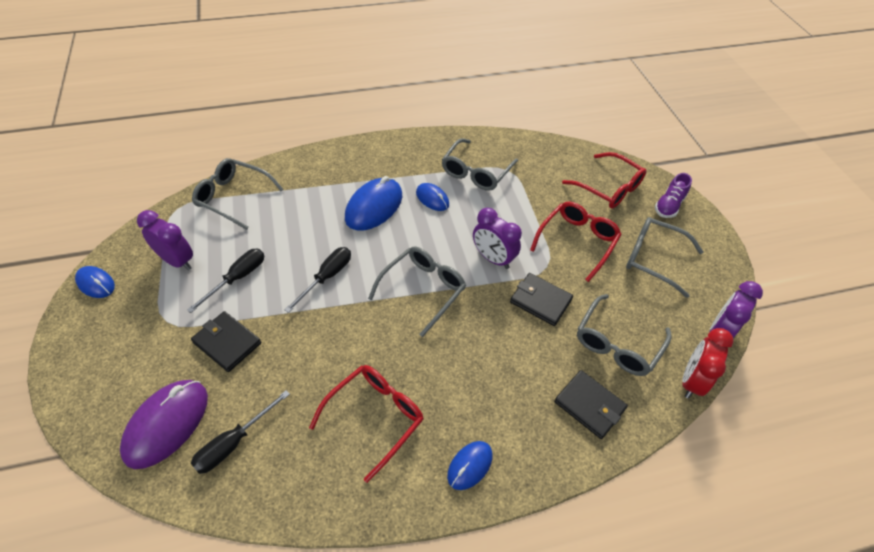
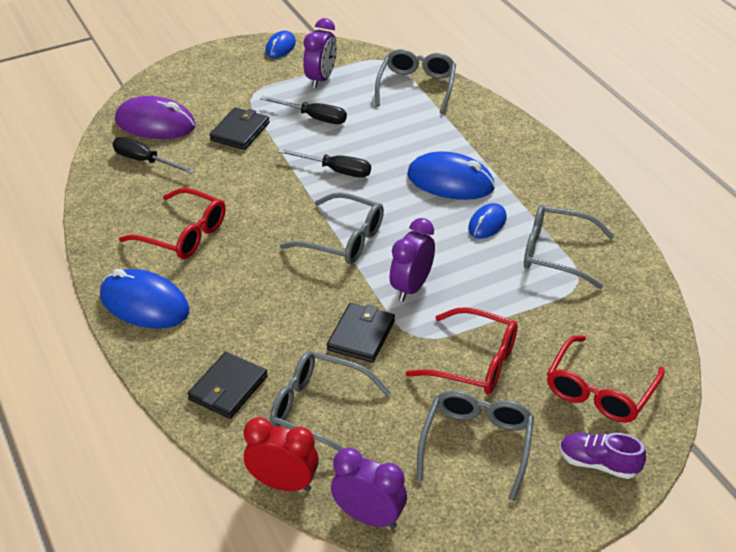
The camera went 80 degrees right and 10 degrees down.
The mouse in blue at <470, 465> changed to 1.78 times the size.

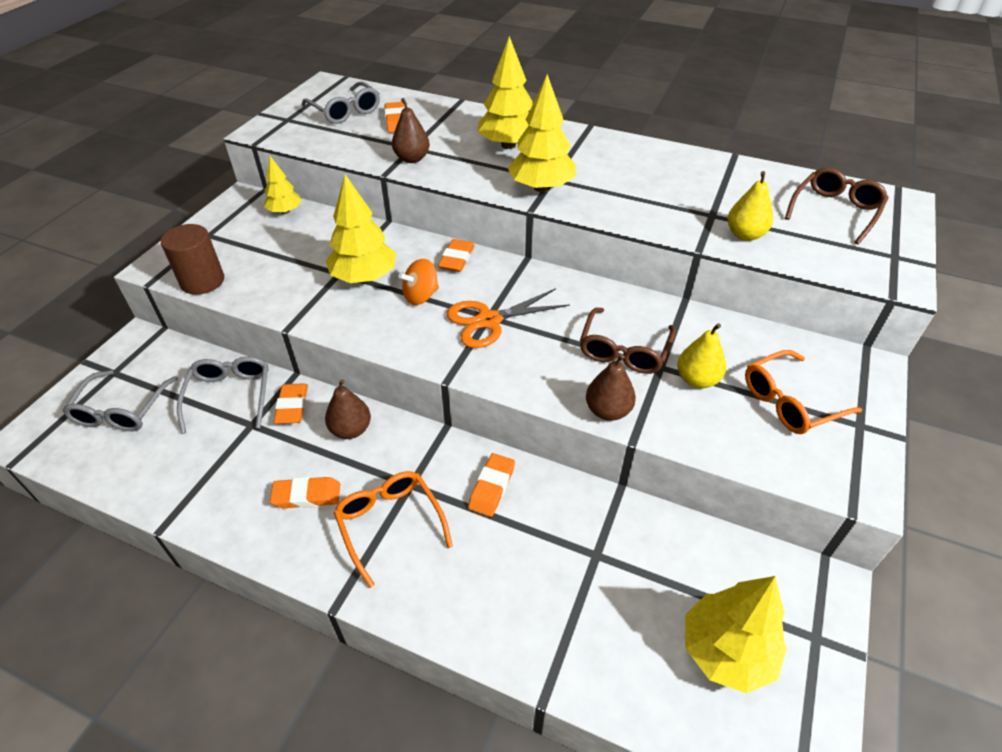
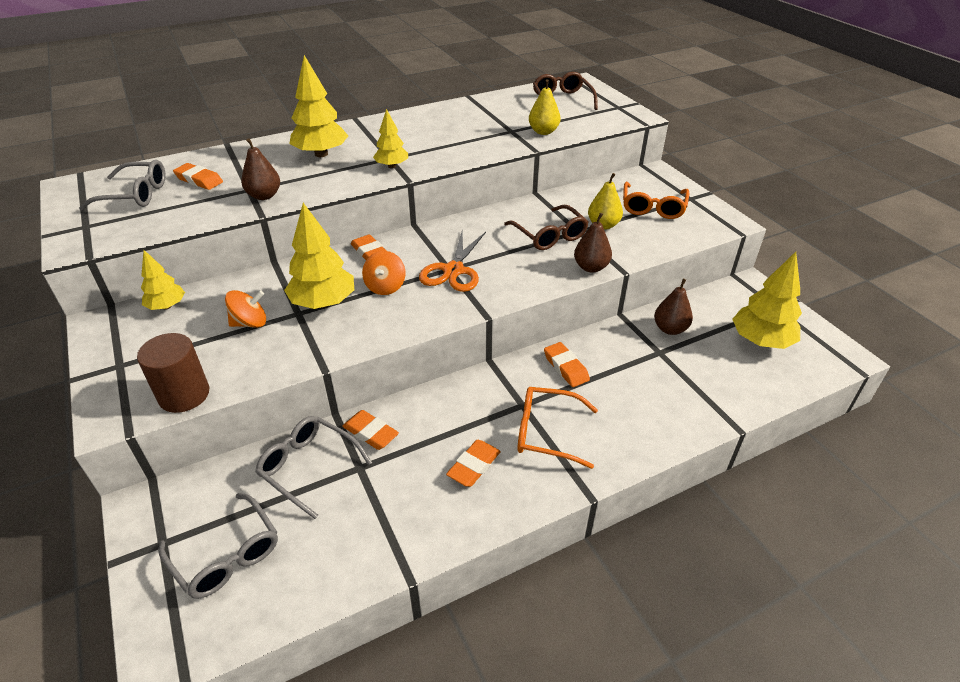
The camera went 50 degrees left and 5 degrees down.
The spinning top in orange at <245, 309> appeared.
The pear in brown moved from <348, 409> to <673, 306>.
The tree in yellow at <542, 133> changed to 0.59 times the size.

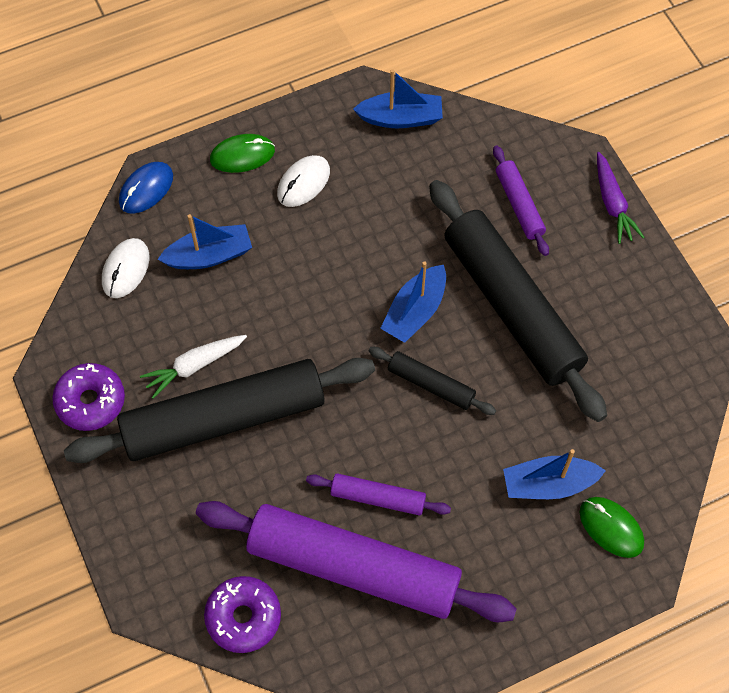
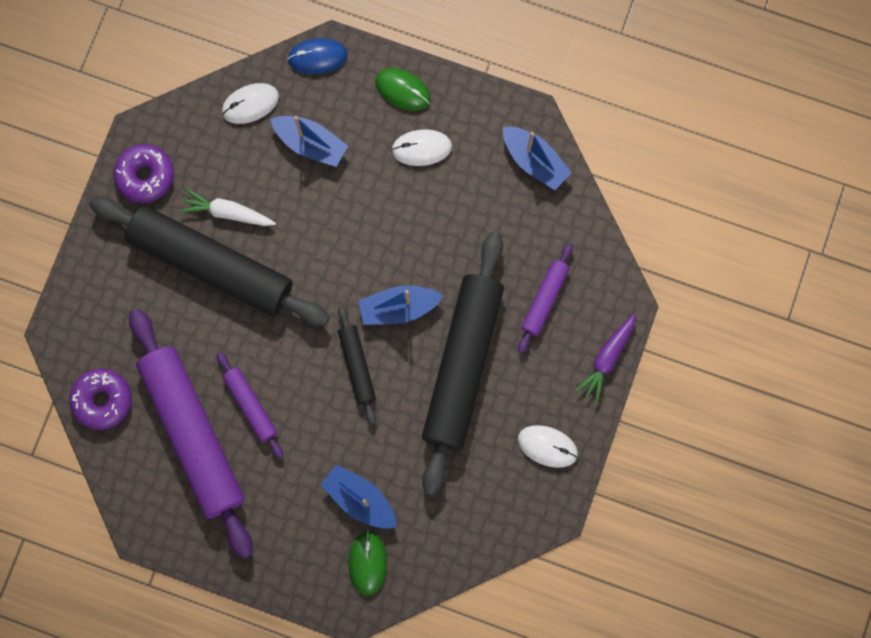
The camera went 45 degrees right and 15 degrees up.
The mouse in white at <548, 446> appeared.

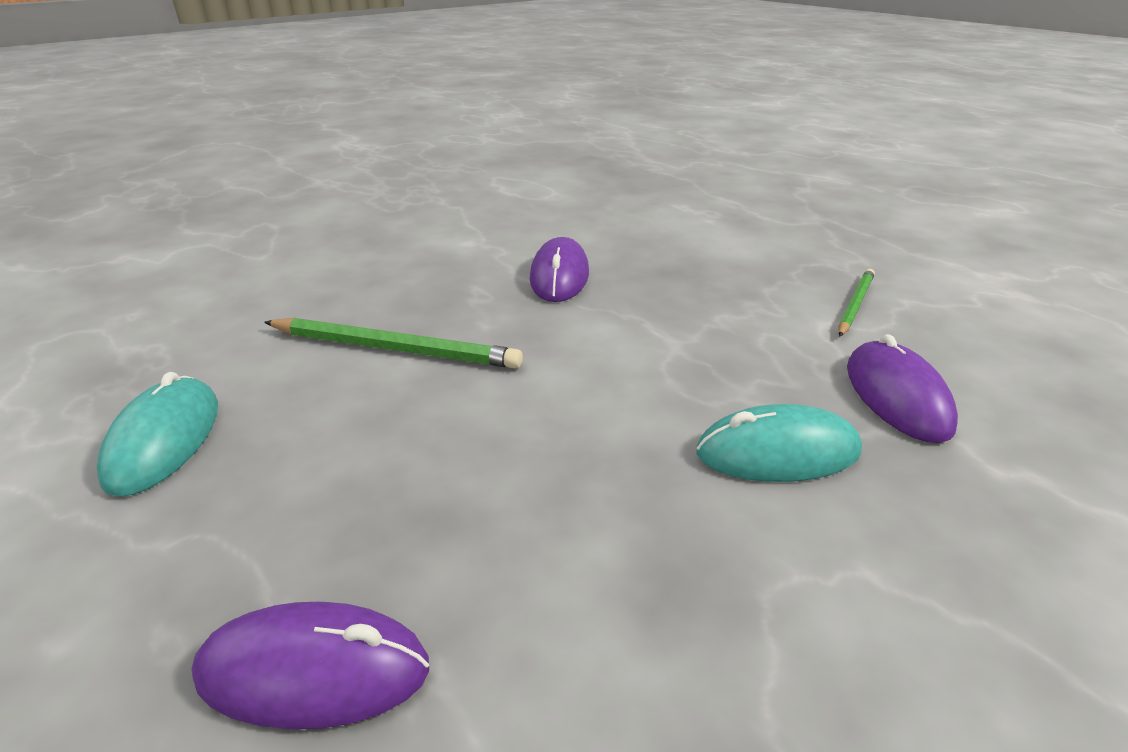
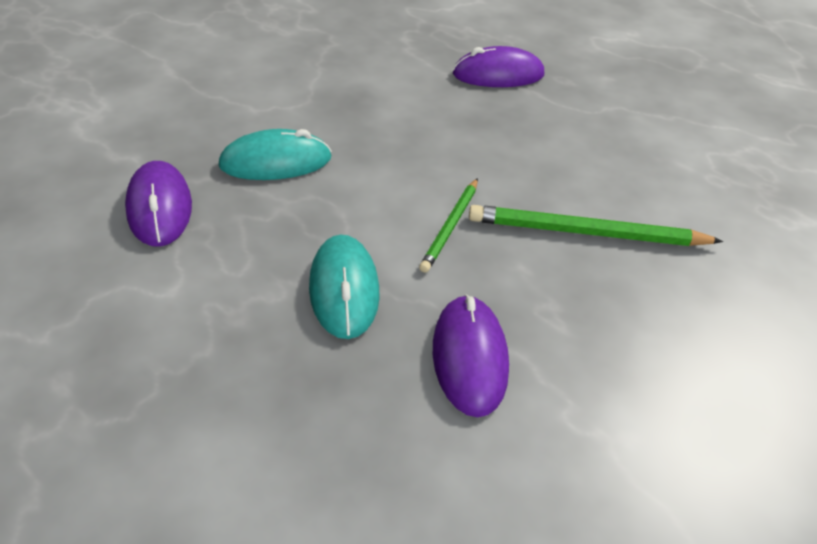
The camera went 170 degrees right and 10 degrees up.
The mouse in turquoise moved from <157, 434> to <344, 287>.
The pencil in green moved from <857, 303> to <448, 225>.

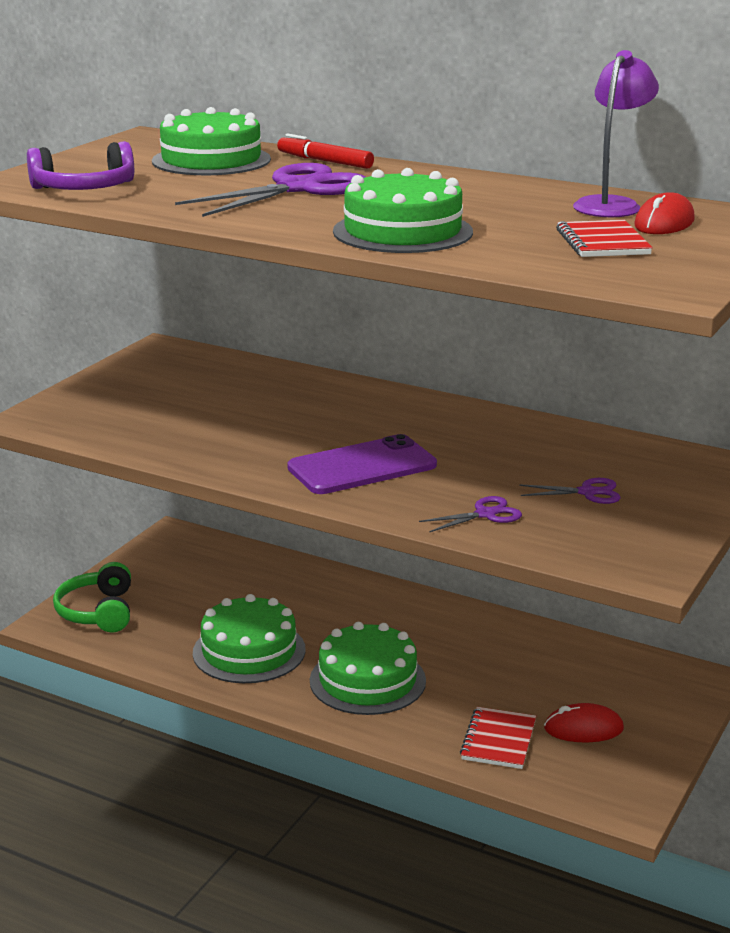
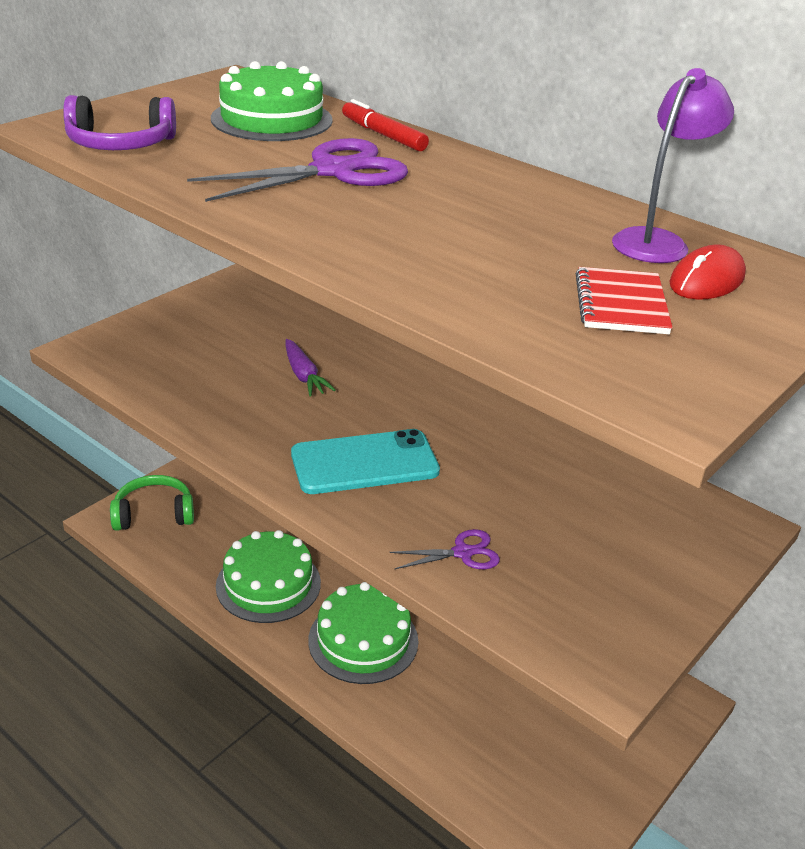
The camera went 10 degrees right and 10 degrees up.
The cake in green at <403, 210> disappeared.
The notebook in red at <498, 738> disappeared.
The scissors in purple at <569, 491> disappeared.
The mouse in red at <584, 722> disappeared.
The carrot in purple at <311, 367> appeared.
The phone in purple at <362, 464> became the phone in turquoise at <365, 461>.
The headphones in green at <92, 597> turned 75 degrees clockwise.

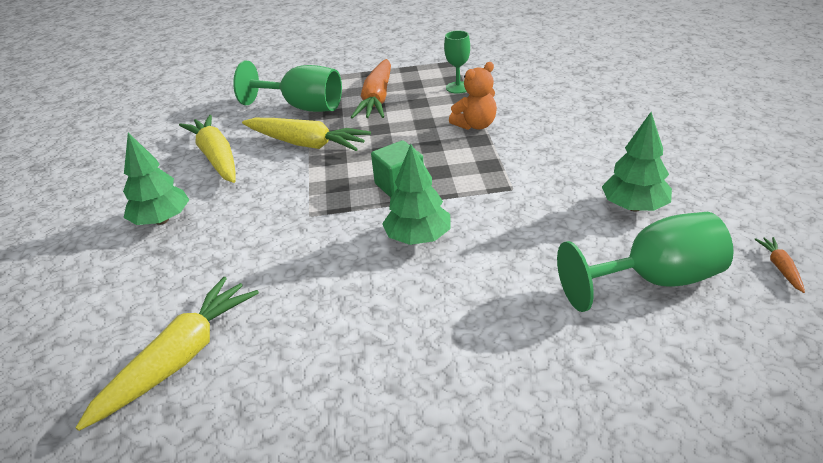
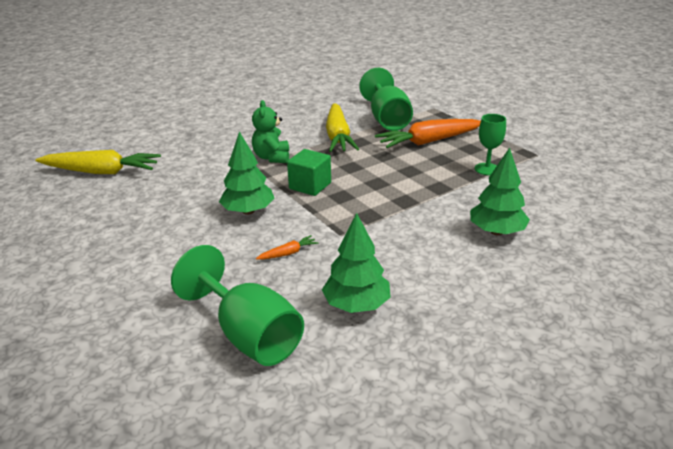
The camera went 60 degrees right and 5 degrees down.
The carrot in yellow at <207, 149> disappeared.
The teddy bear in orange at <473, 96> disappeared.
The teddy bear in green at <270, 131> appeared.
The tree in green moved from <156, 178> to <500, 191>.
The carrot in orange moved from <779, 265> to <287, 247>.

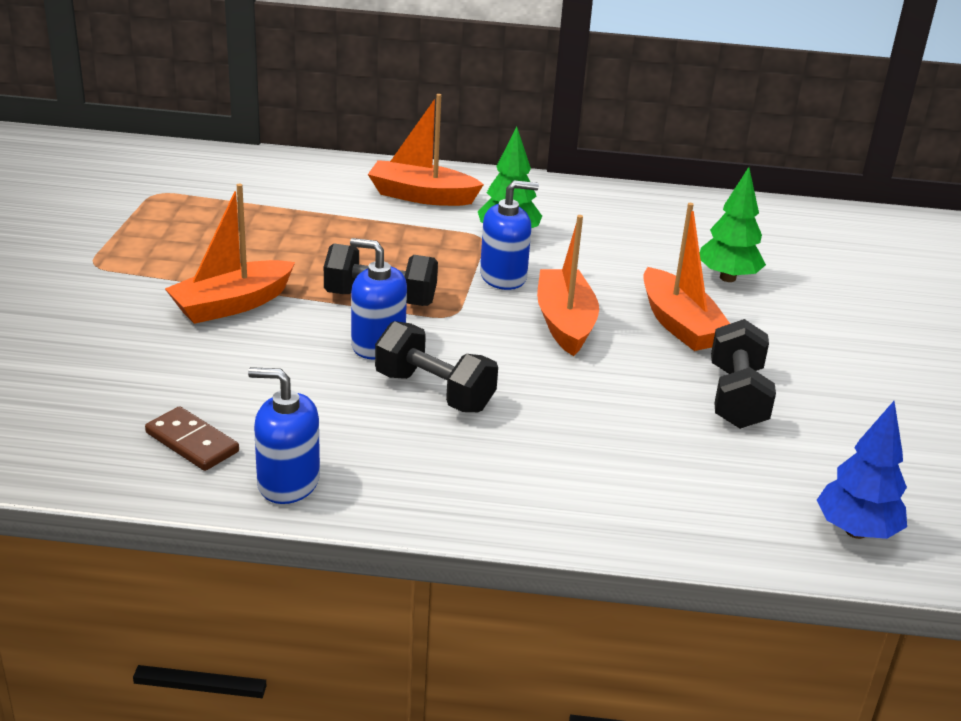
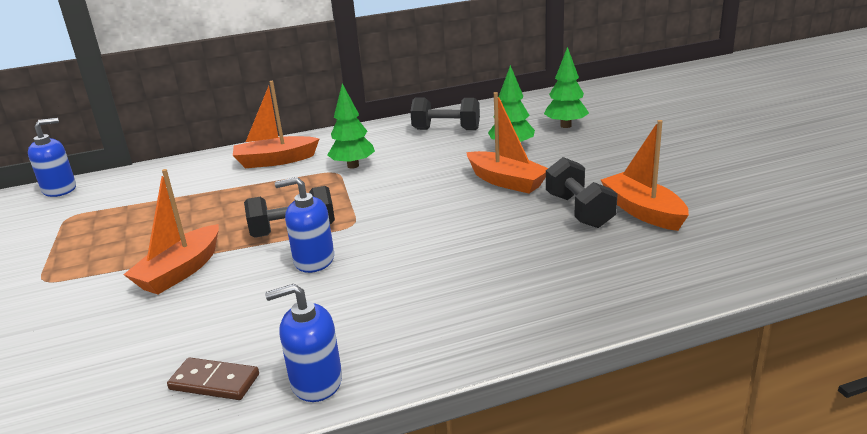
The camera went 20 degrees left and 5 degrees down.
The tree in blue at <862, 470> disappeared.
The tree in green at <566, 87> appeared.
The dumbbell in black moved from <436, 366> to <445, 113>.
The soap dispenser in blue moved from <509, 235> to <52, 157>.
The boat in orange moved from <568, 285> to <645, 175>.

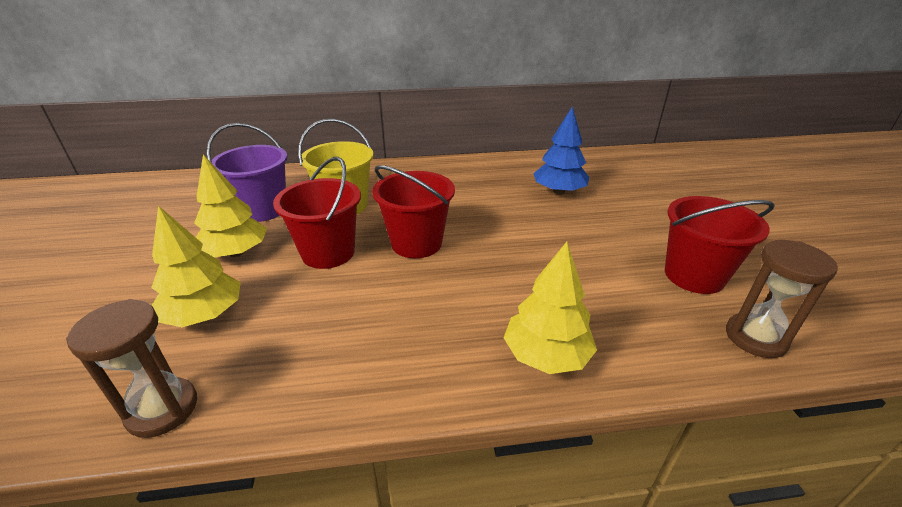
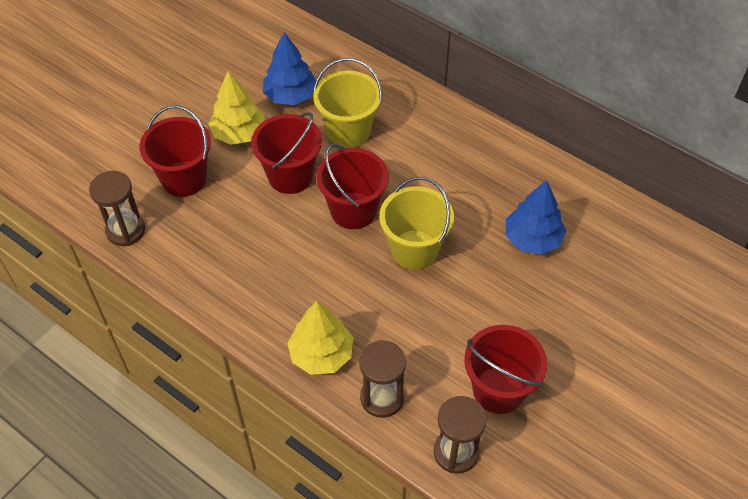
The camera went 45 degrees right and 20 degrees up.
The hourglass in brown at <382, 379> appeared.
The bucket in yellow at <416, 223> appeared.
The tree in yellow at <196, 266> was replaced by the bucket in red at <175, 151>.
The bucket in purple at <247, 172> was replaced by the tree in blue at <289, 68>.

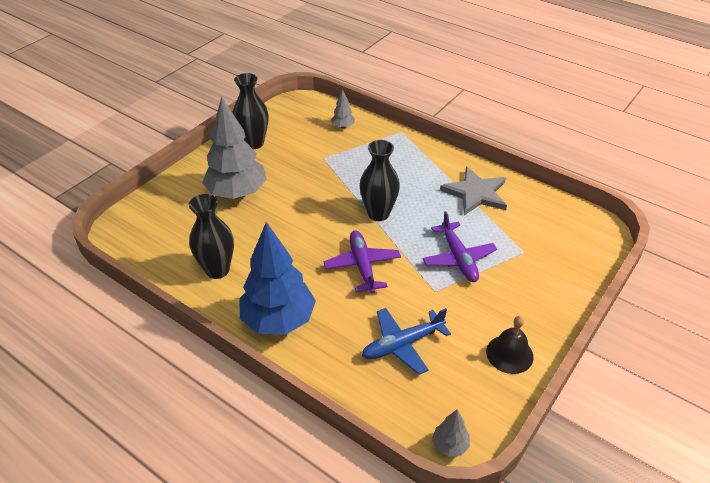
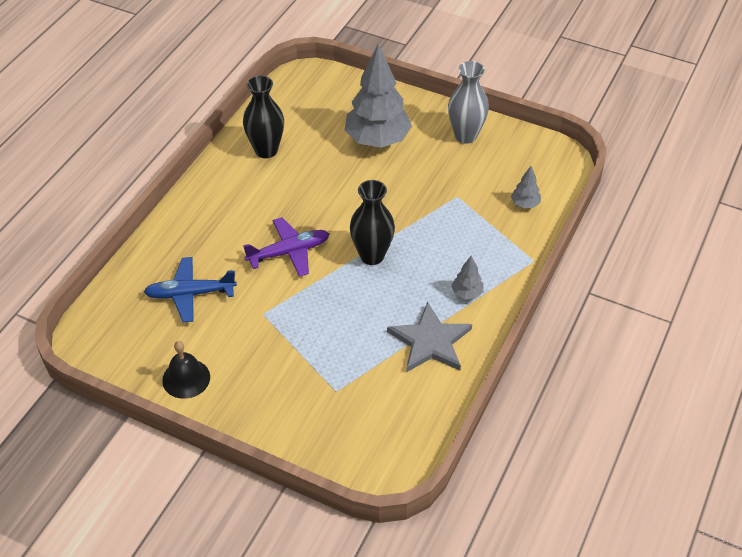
The camera went 80 degrees right and 5 degrees up.
The tree in blue at <278, 278> disappeared.
The plane in purple at <459, 246> disappeared.
The tree in grey moved from <451, 433> to <468, 277>.
The vase in black at <251, 111> became the vase in grey at <468, 102>.
The plane in blue at <406, 341> turned 60 degrees counterclockwise.

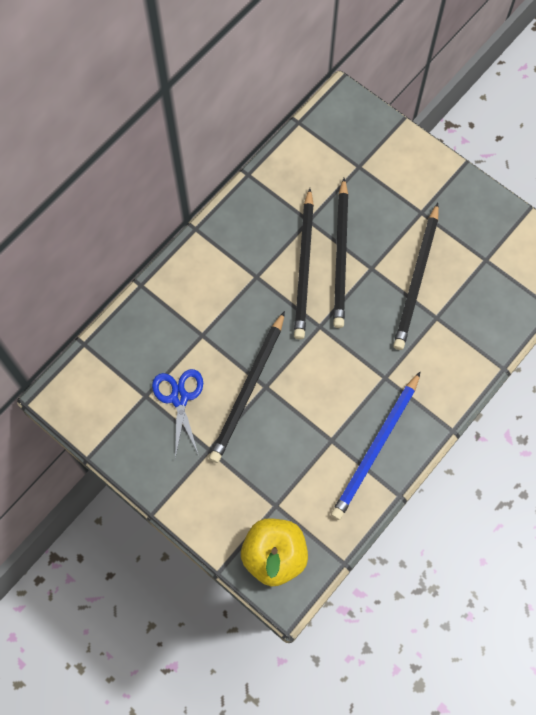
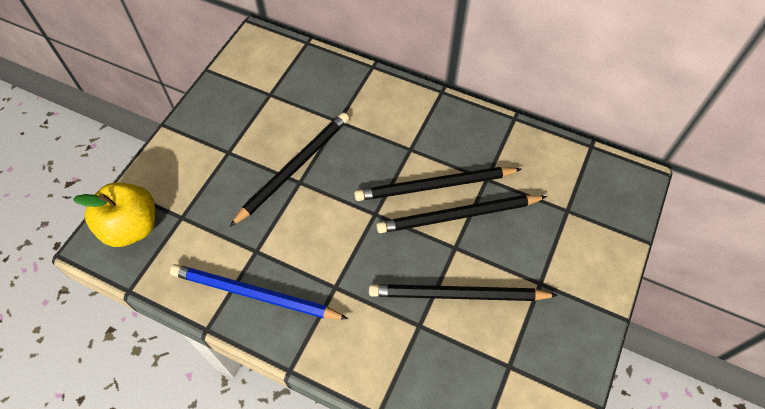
The camera went 75 degrees right and 10 degrees down.
The scissors in blue at <177, 413> disappeared.
The pencil in black at <247, 387> turned 120 degrees clockwise.

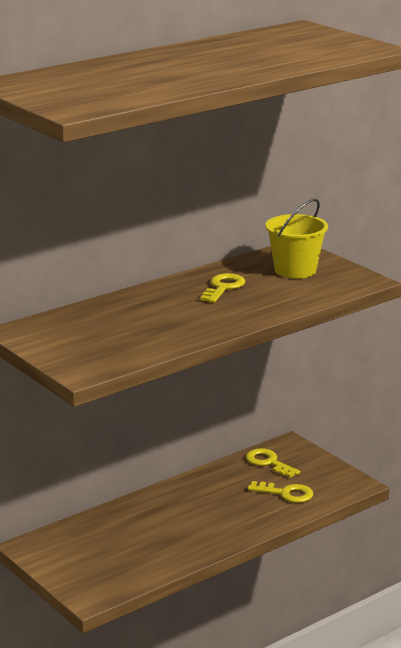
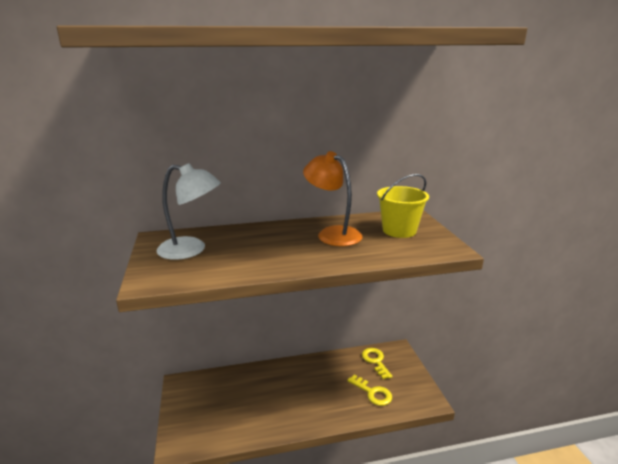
The camera went 25 degrees right and 0 degrees up.
The lamp in white at <188, 211> appeared.
The key in yellow at <222, 288> was replaced by the lamp in orange at <332, 198>.

